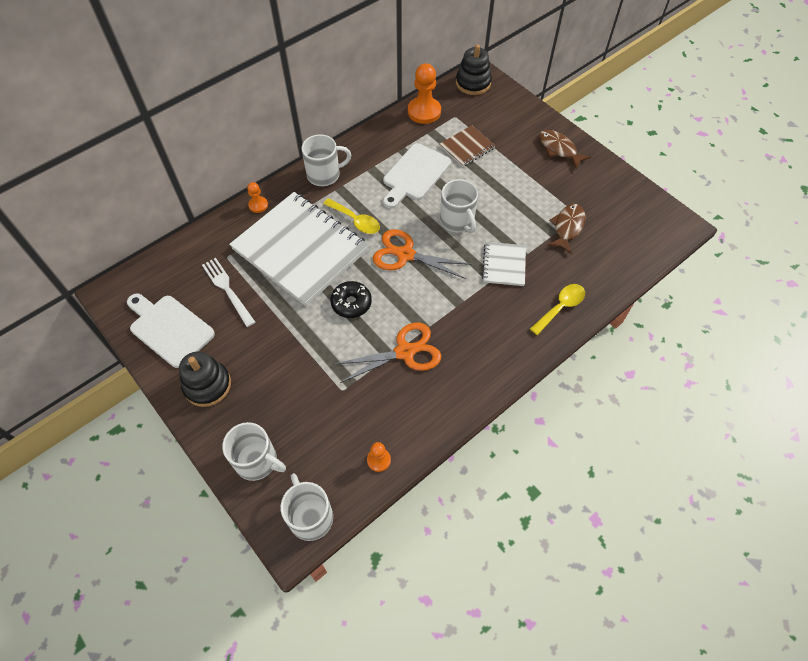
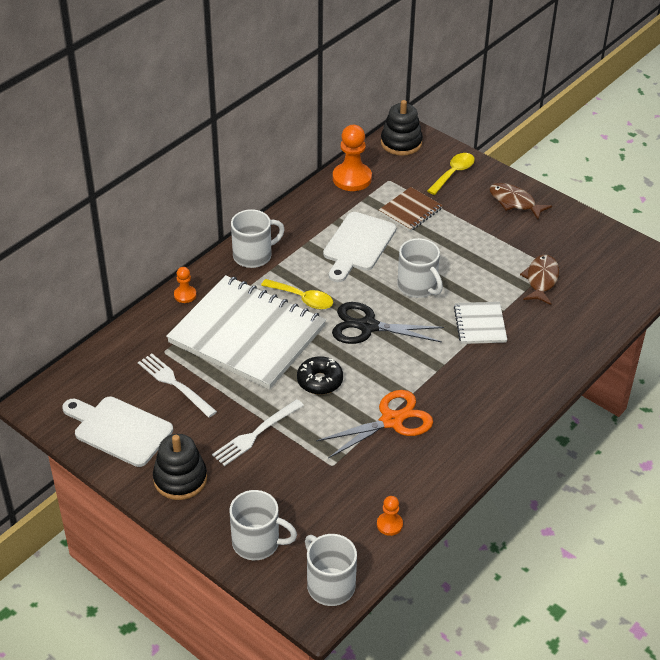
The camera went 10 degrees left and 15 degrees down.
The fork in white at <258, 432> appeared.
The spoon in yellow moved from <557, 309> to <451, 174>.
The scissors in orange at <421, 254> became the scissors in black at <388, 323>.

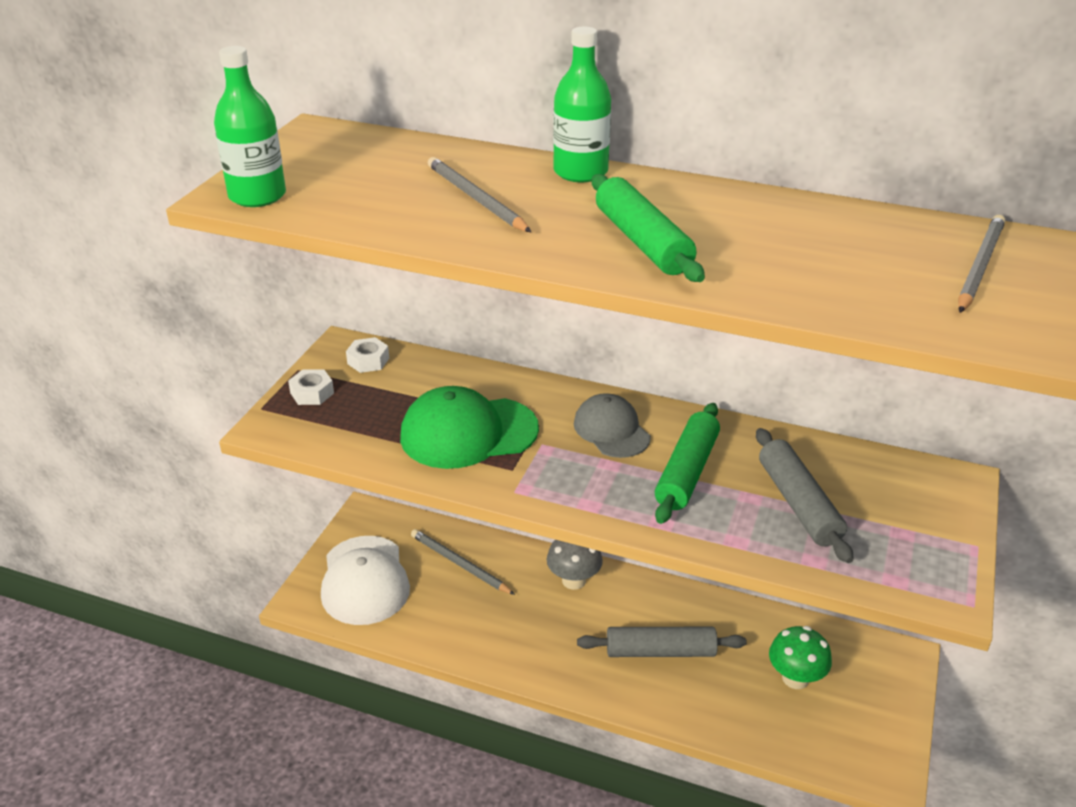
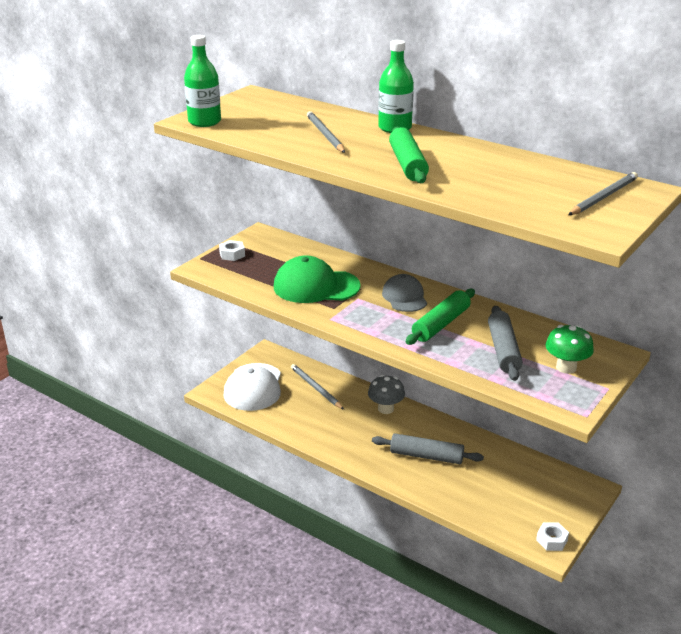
The camera went 15 degrees right and 5 degrees down.
The nut in white moved from <367, 355> to <552, 536>.
The mushroom in green moved from <800, 657> to <569, 349>.

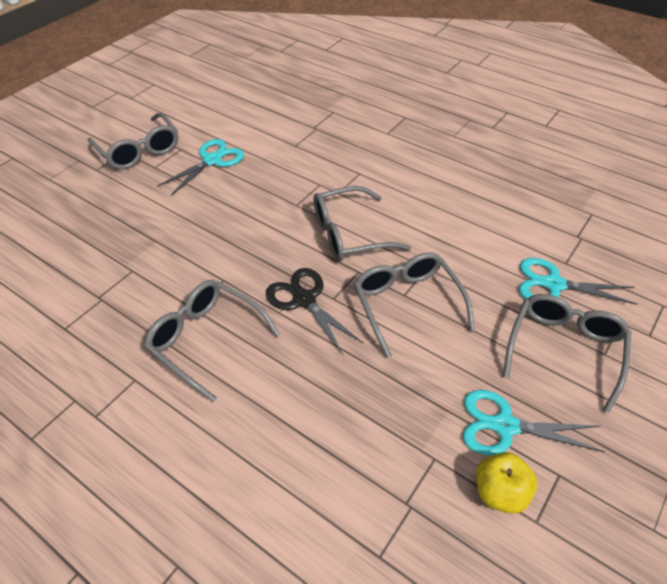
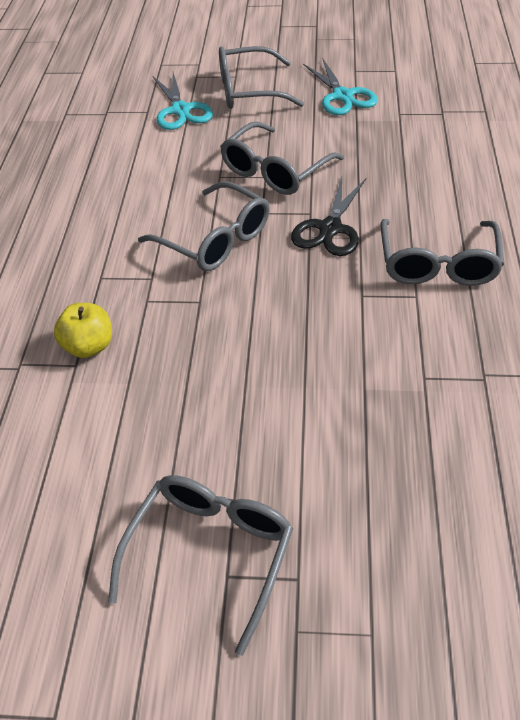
The camera went 120 degrees left and 0 degrees up.
The scissors in turquoise at <200, 167> disappeared.
The apple in yellow moved from <506, 483> to <83, 330>.

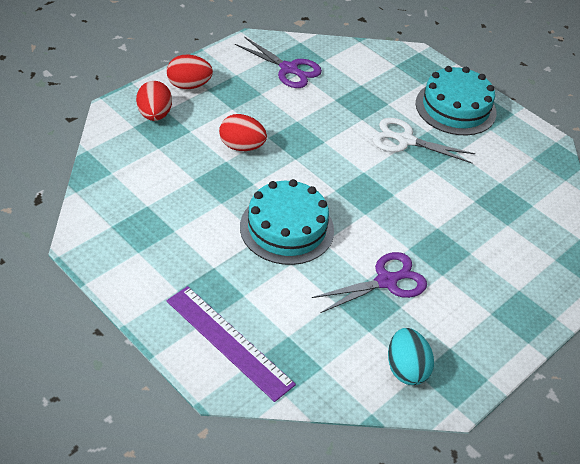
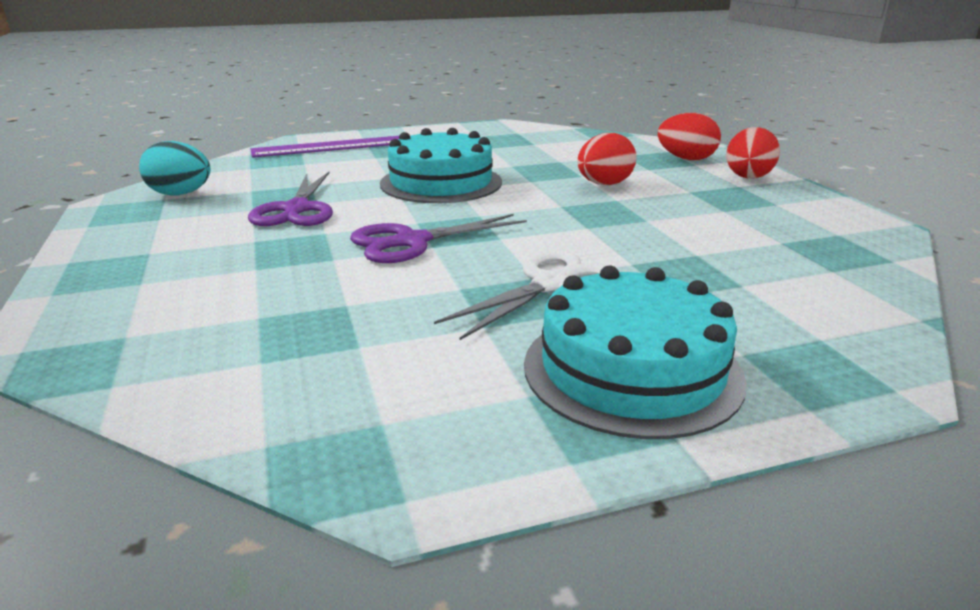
The camera went 120 degrees right and 20 degrees down.
The scissors in purple moved from <278, 62> to <438, 238>.

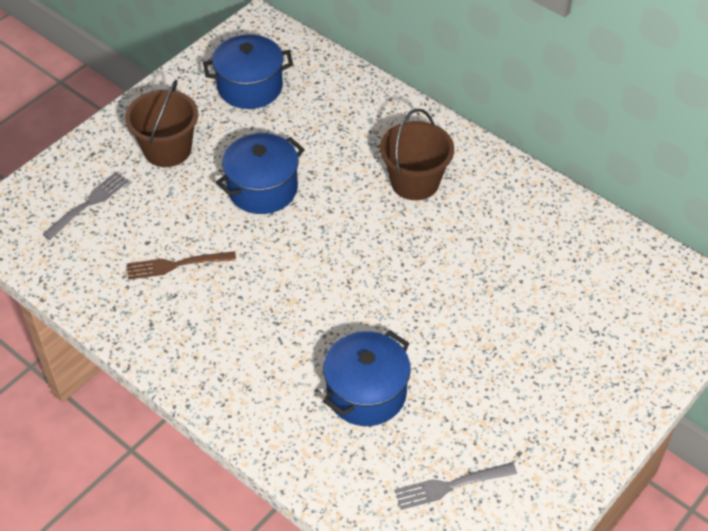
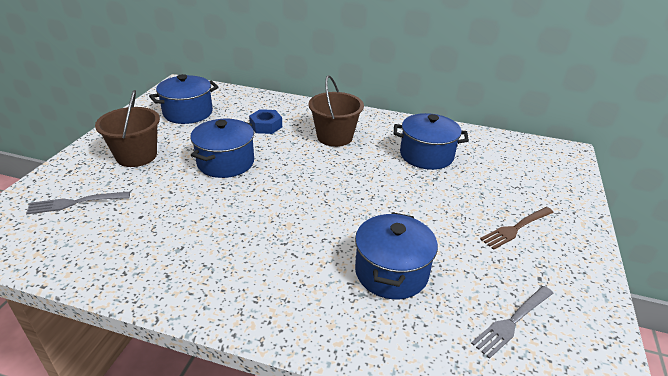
The camera went 25 degrees left and 15 degrees down.
The nut in blue at <265, 121> appeared.
The pot in blue at <431, 141> appeared.
The fork in brown moved from <181, 265> to <517, 228>.
The fork in grey at <85, 206> turned 120 degrees counterclockwise.

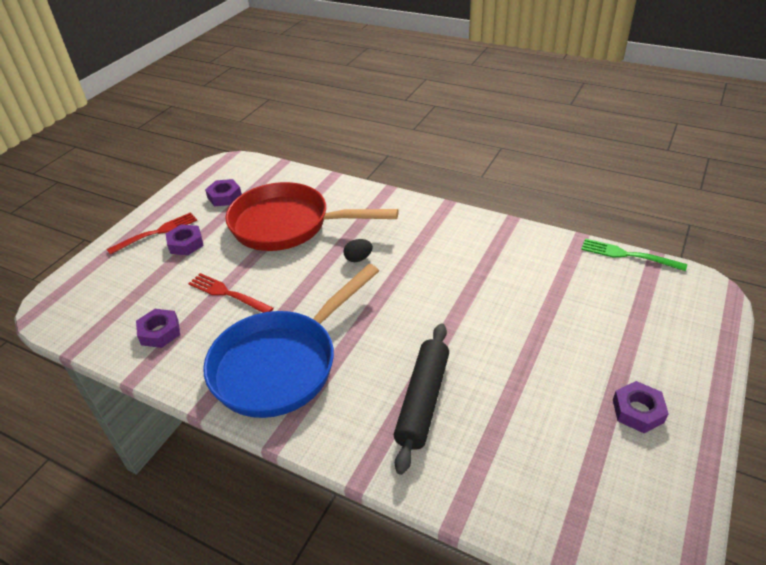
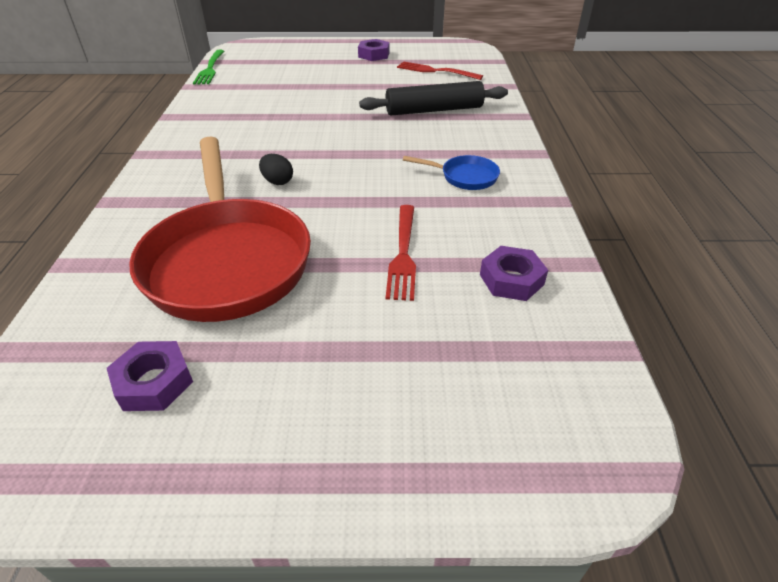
The camera went 120 degrees left and 0 degrees up.
The nut in purple at <185, 239> disappeared.
The fork in red moved from <152, 233> to <440, 70>.
The pan in blue at <291, 341> changed to 0.42 times the size.

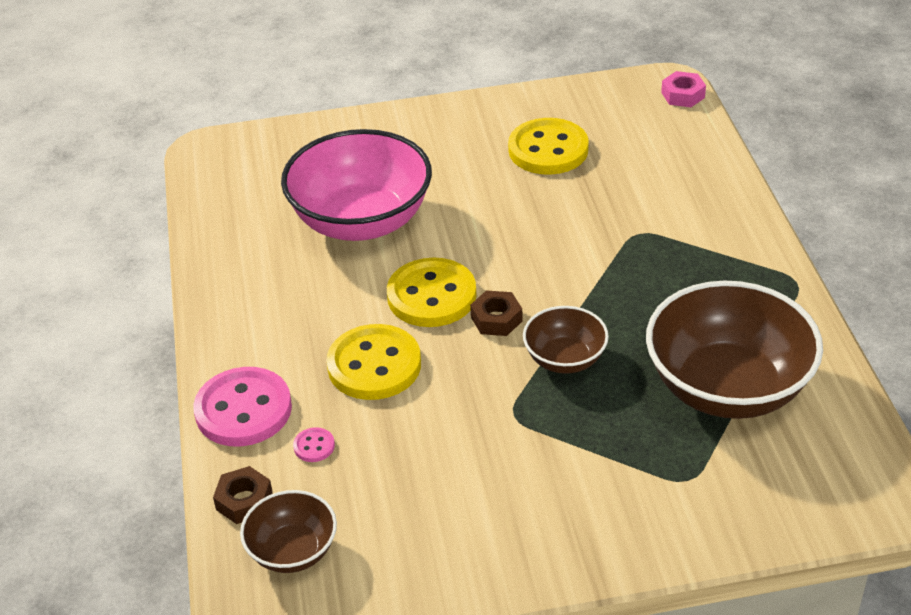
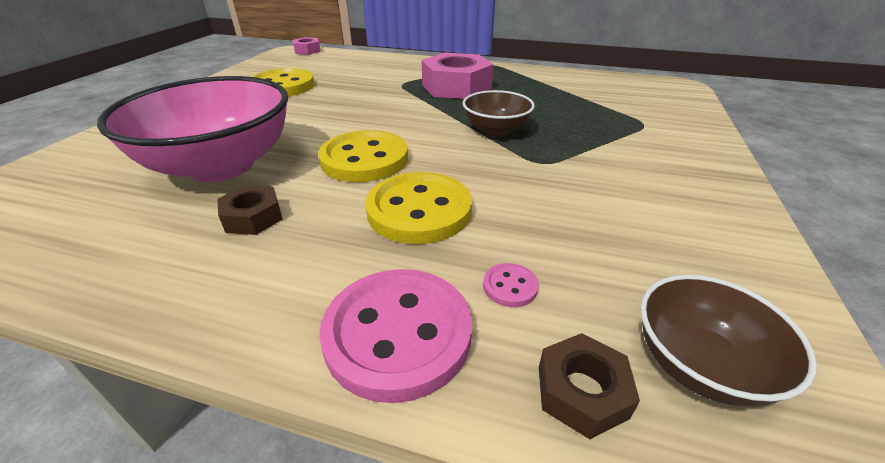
The camera went 65 degrees left and 5 degrees down.
The bowl in brown at <734, 349> disappeared.
The nut in pink at <458, 76> appeared.
The nut in brown moved from <496, 313> to <250, 210>.

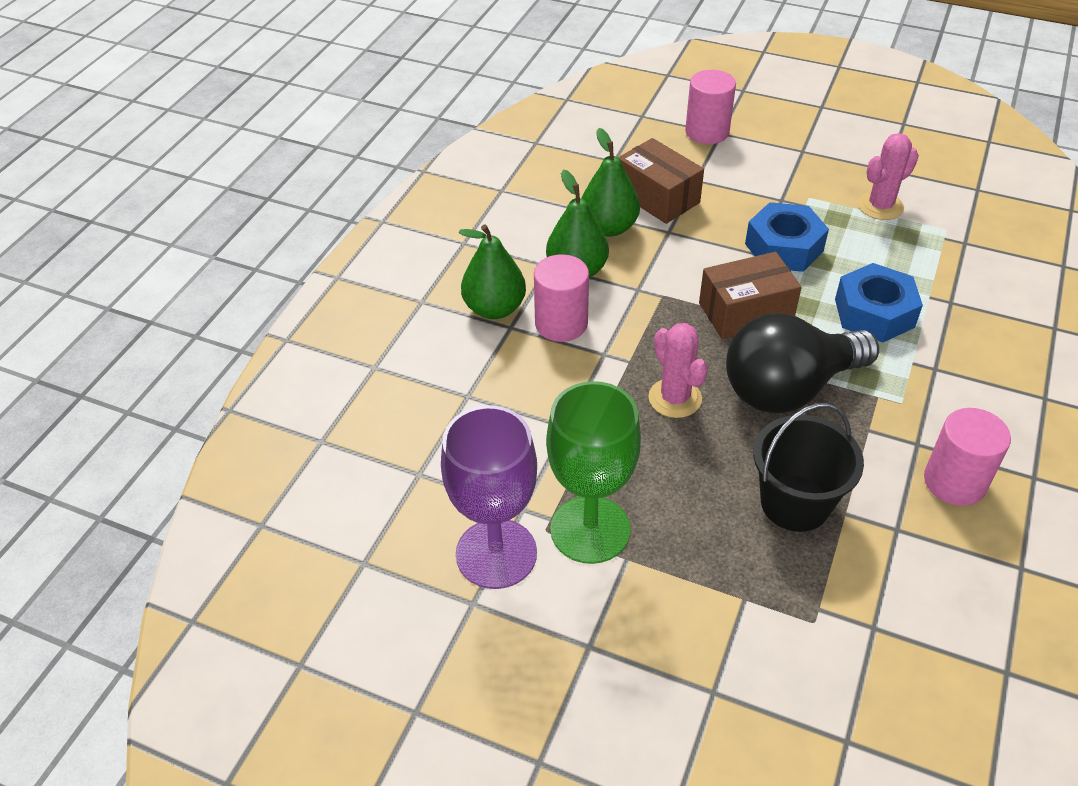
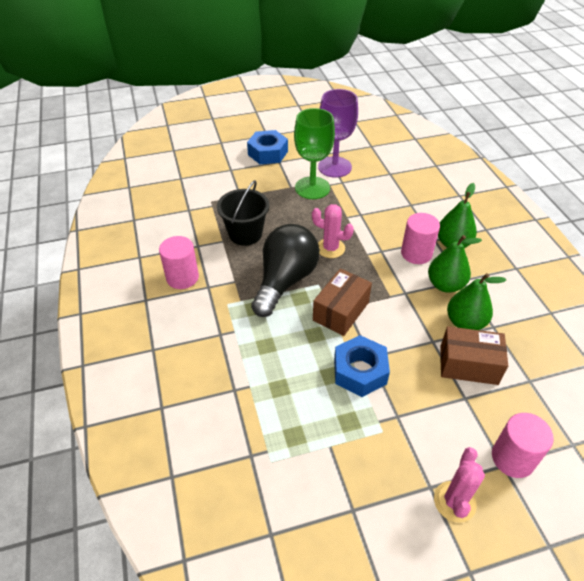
The camera went 140 degrees right and 0 degrees up.
The nut in blue moved from <879, 303> to <267, 147>.
The cactus in pink moved from <888, 176> to <459, 485>.

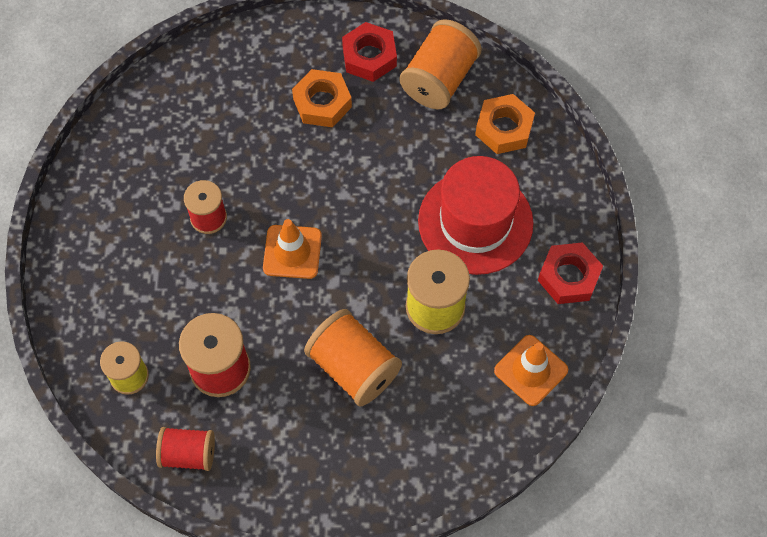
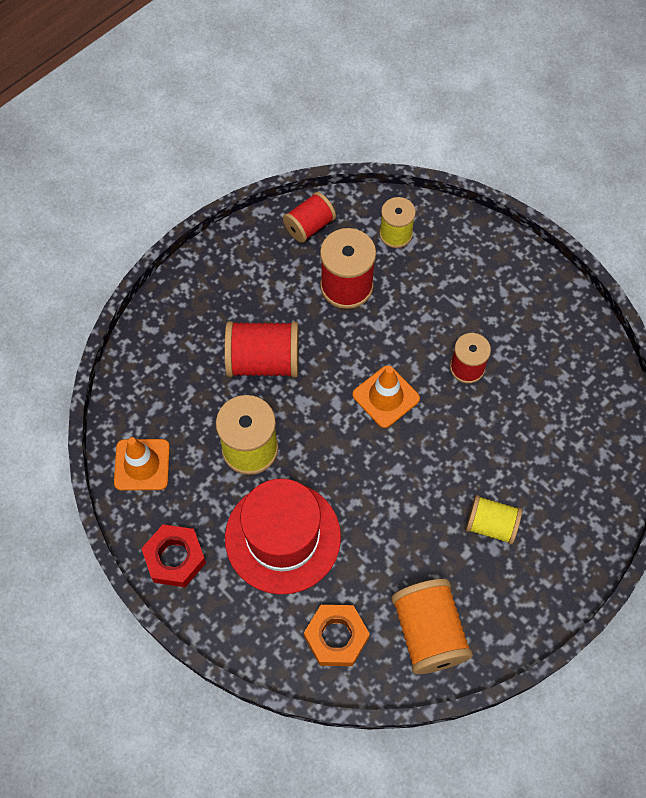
The camera went 135 degrees right and 0 degrees up.
The nut in red at <369, 52> disappeared.
The nut in orange at <322, 98> was replaced by the spool in yellow at <494, 519>.
The spool in orange at <353, 358> became the spool in red at <261, 349>.

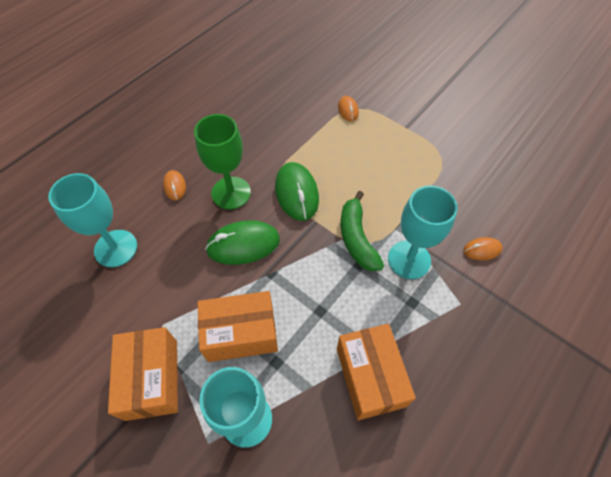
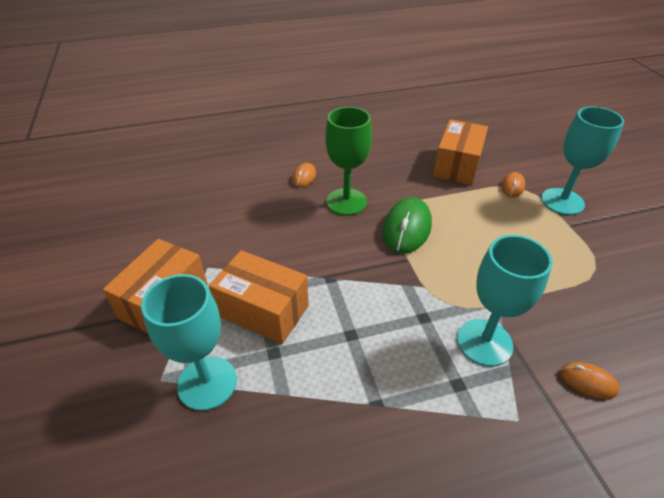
The camera went 35 degrees right and 15 degrees down.
The mouse in green at <242, 242> disappeared.
The banana in green at <362, 231> disappeared.
The goblet in turquoise moved from <92, 220> to <582, 161>.
The box in orange moved from <376, 372> to <460, 152>.

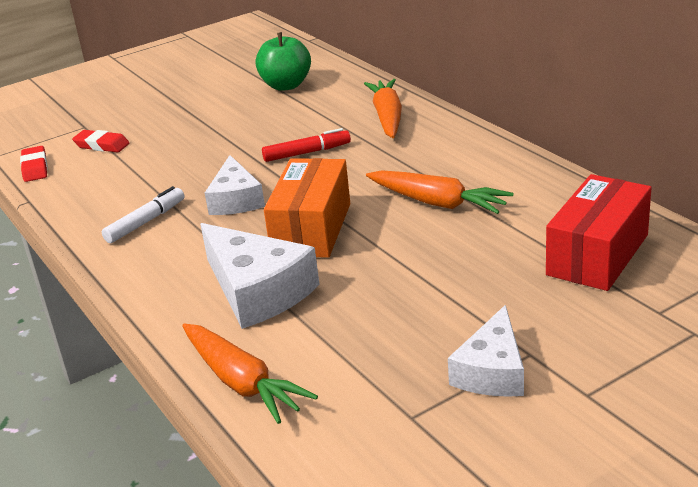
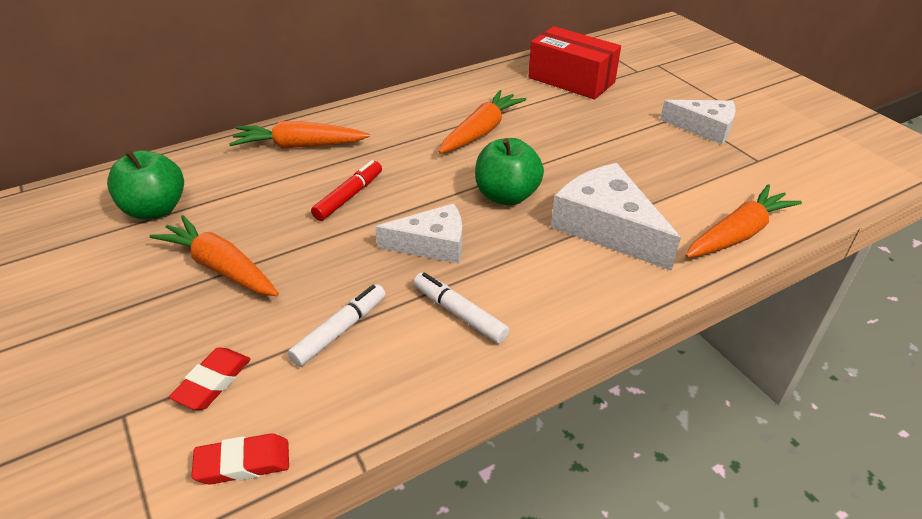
The camera went 90 degrees left and 10 degrees up.
The carrot in orange at <214, 255> appeared.
The marker in white at <337, 325> appeared.
The box in orange at <307, 208> was replaced by the apple in green at <509, 171>.
The cheese in white at <260, 276> turned 90 degrees counterclockwise.
The marker in red at <306, 145> turned 45 degrees clockwise.

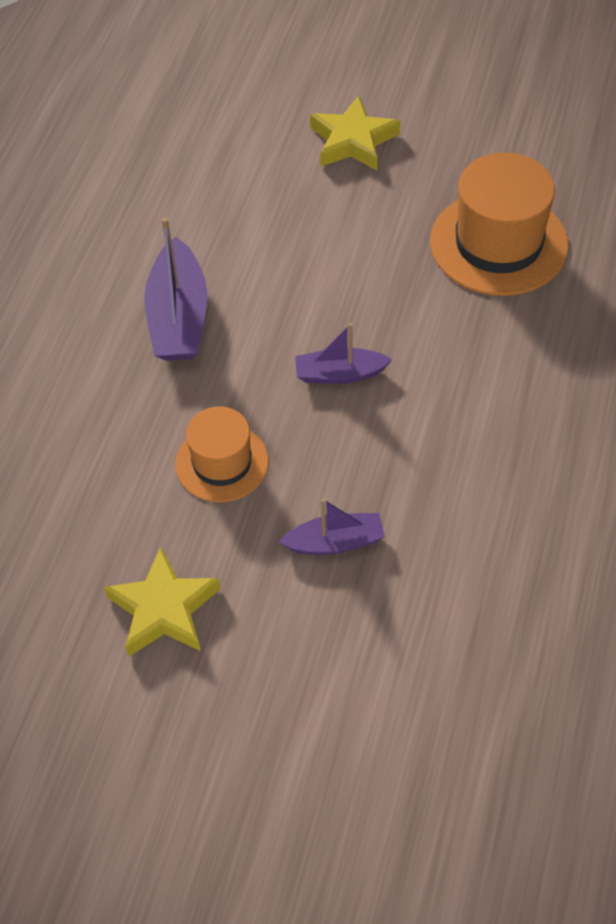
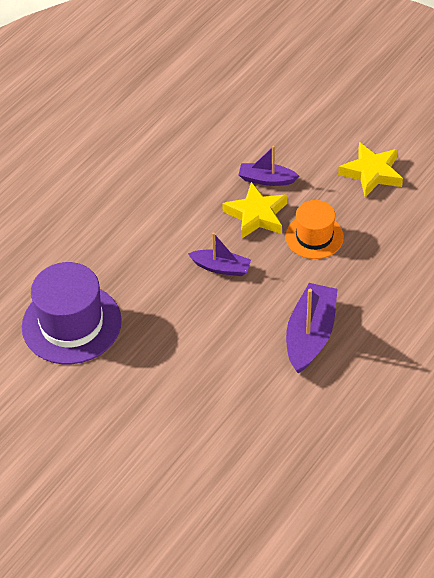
The camera went 160 degrees left and 5 degrees down.
The star in yellow moved from <355, 133> to <255, 210>.
The hat in orange at <499, 224> became the hat in purple at <72, 313>.

